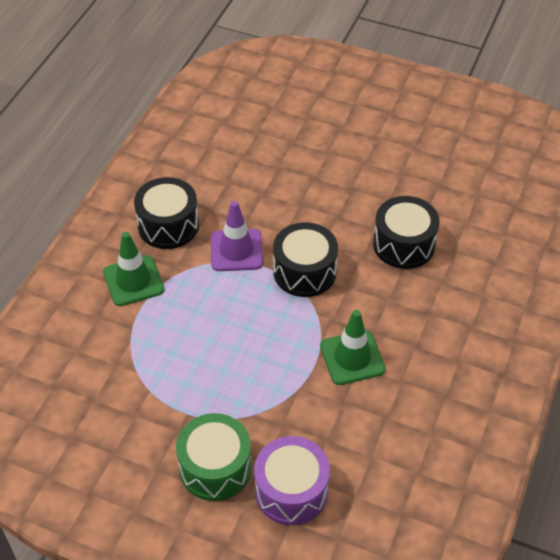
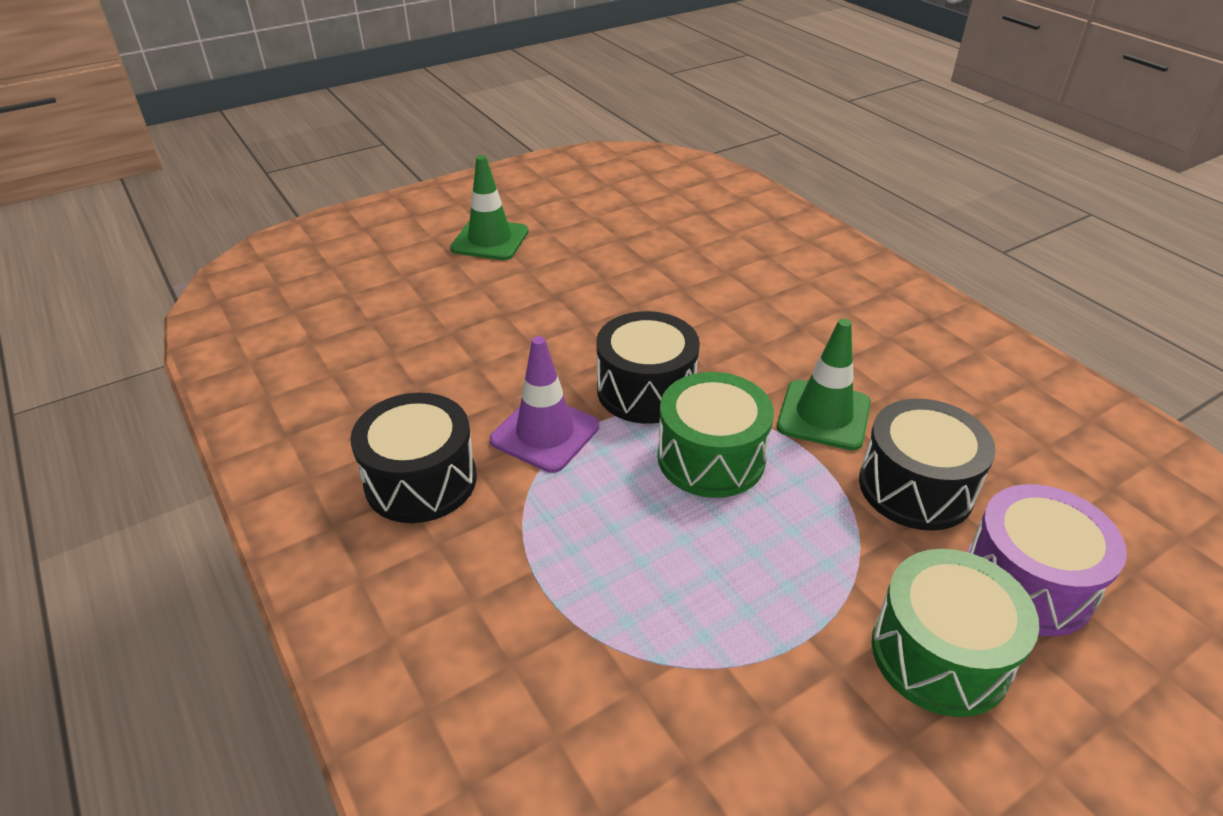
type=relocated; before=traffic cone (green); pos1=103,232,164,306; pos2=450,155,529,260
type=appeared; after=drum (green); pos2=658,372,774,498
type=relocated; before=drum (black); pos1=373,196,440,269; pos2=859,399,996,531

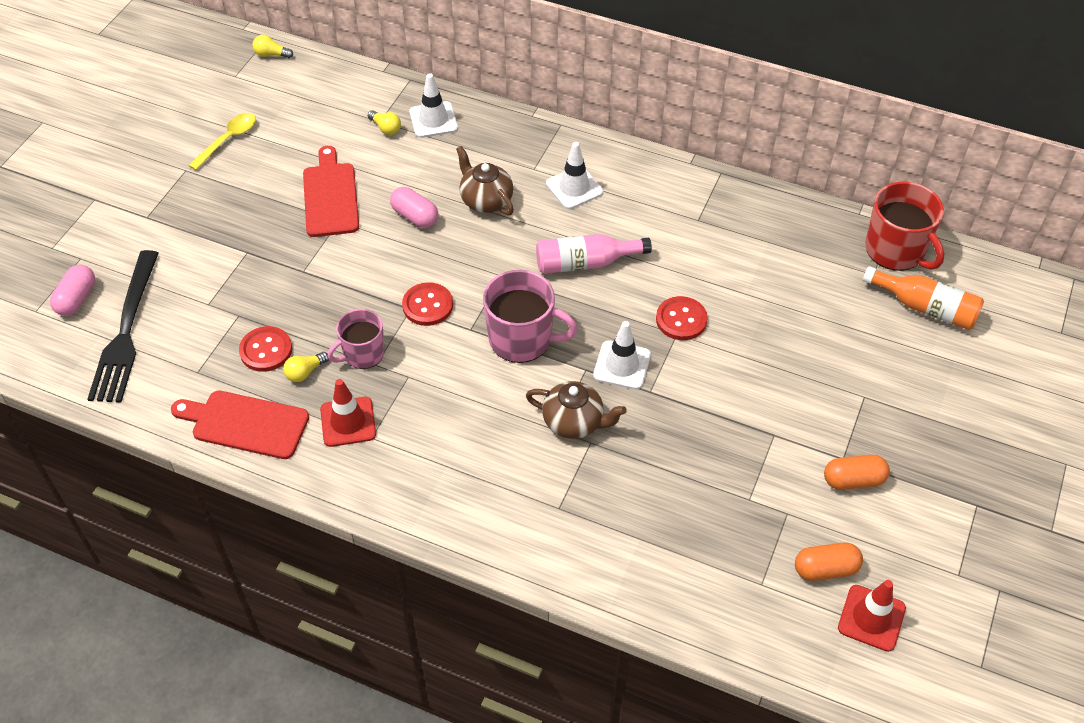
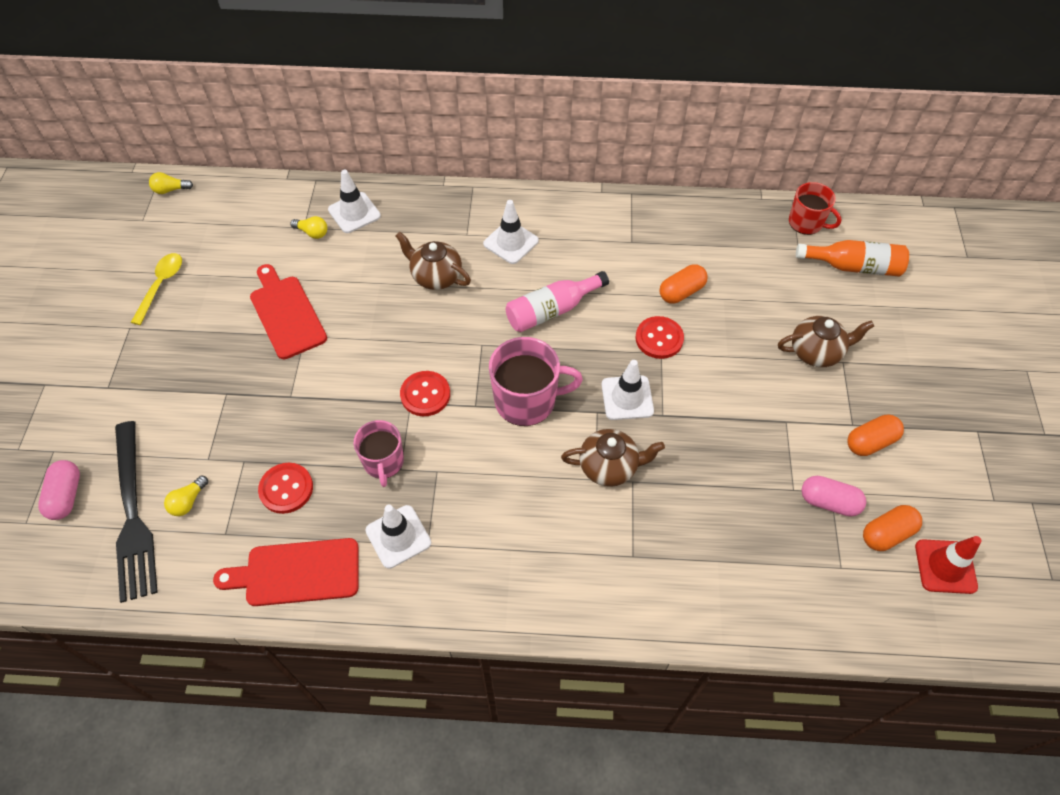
type=relocated; before=light bulb (yellow); pos1=283,352,329,382; pos2=164,475,208,516
type=spun; before=mug (pink); pos1=328,309,385,369; pos2=354,420,404,487; turn=-45
type=colour; before=traffic cone (red); after=traffic cone (white); pos1=320,379,376,447; pos2=365,505,431,569
type=appeared; after=capsule (orange); pos2=660,265,708,304
type=appeared; after=teapot (brown); pos2=778,316,874,367
type=size; before=mug (red); pos1=865,182,945,271; pos2=789,182,841,235; scale=0.65
type=relocated; before=capsule (pink); pos1=390,187,438,228; pos2=801,476,866,517

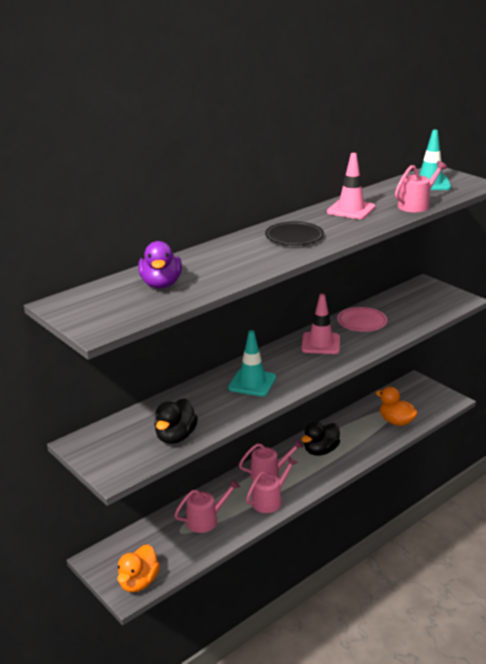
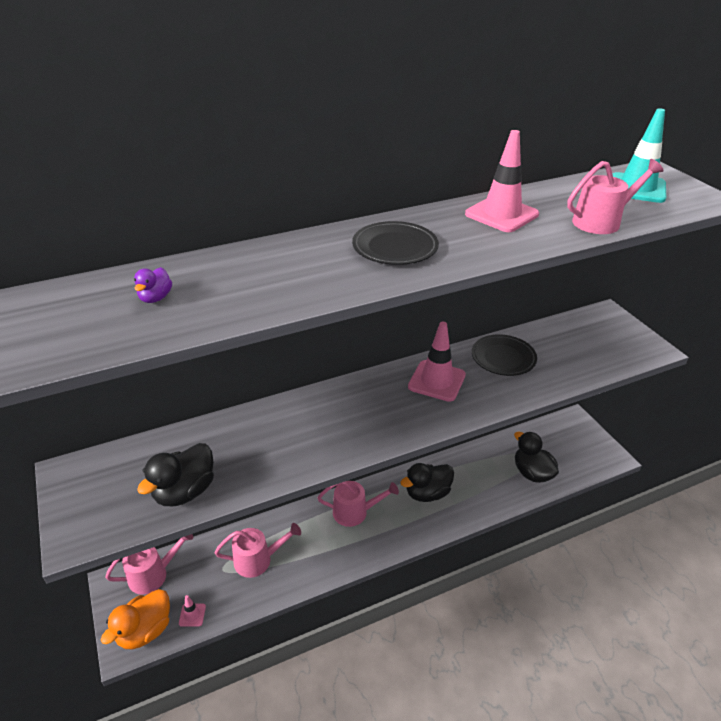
type=relocated; before=watering can (pink); pos1=246,457,298,513; pos2=105,534,193,595
type=size; before=duck (purple); pos1=138,241,182,289; pos2=134,267,172,303; scale=0.5
type=appeared; after=traffic cone (pink); pos2=179,595,206,627
type=colour; before=plate (pink); after=plate (black); pos1=337,307,387,332; pos2=472,334,537,376
type=colour; before=duck (orange); after=duck (black); pos1=376,386,418,426; pos2=514,432,559,483
type=missing; before=traffic cone (turquoise); pos1=228,330,276,396

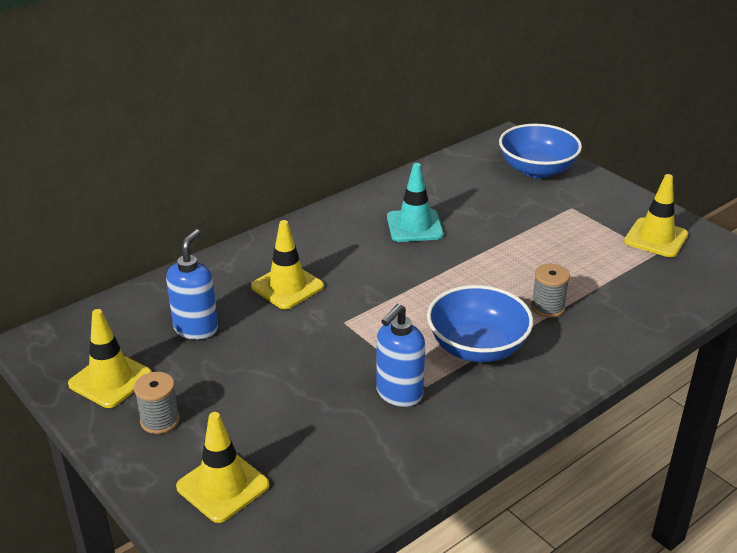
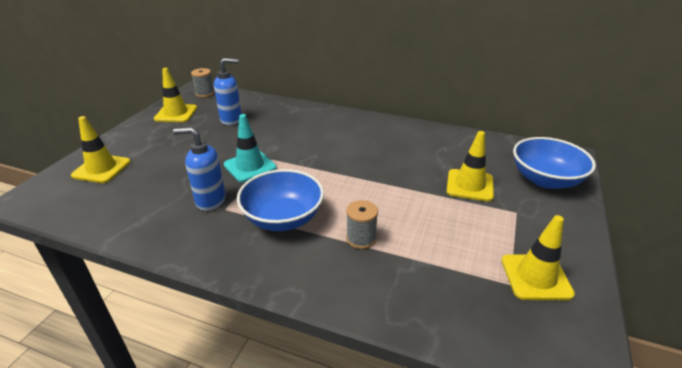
type=relocated; before=spool (grey); pos1=134,372,180,434; pos2=191,68,214,98
type=relocated; before=traffic cone (turquoise); pos1=387,163,444,242; pos2=224,114,277,182
type=relocated; before=traffic cone (yellow); pos1=251,220,324,309; pos2=446,131,494,201

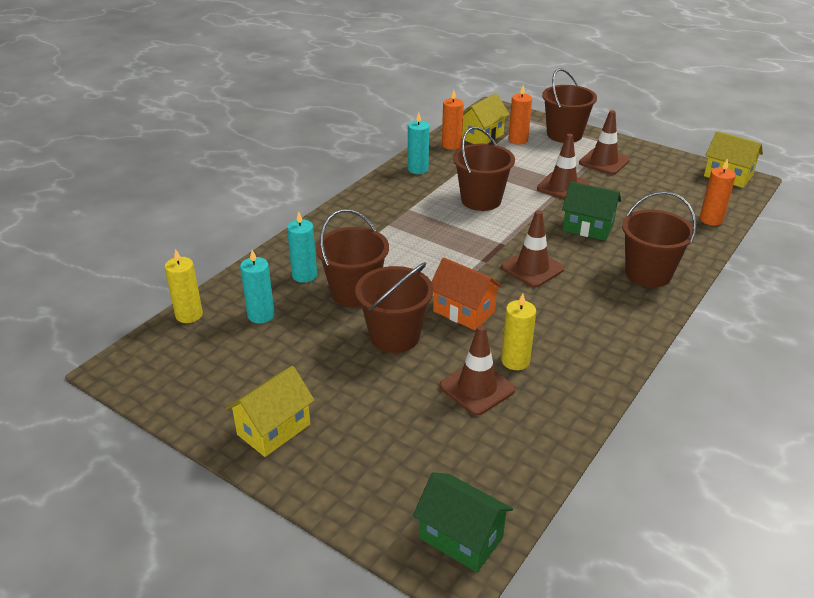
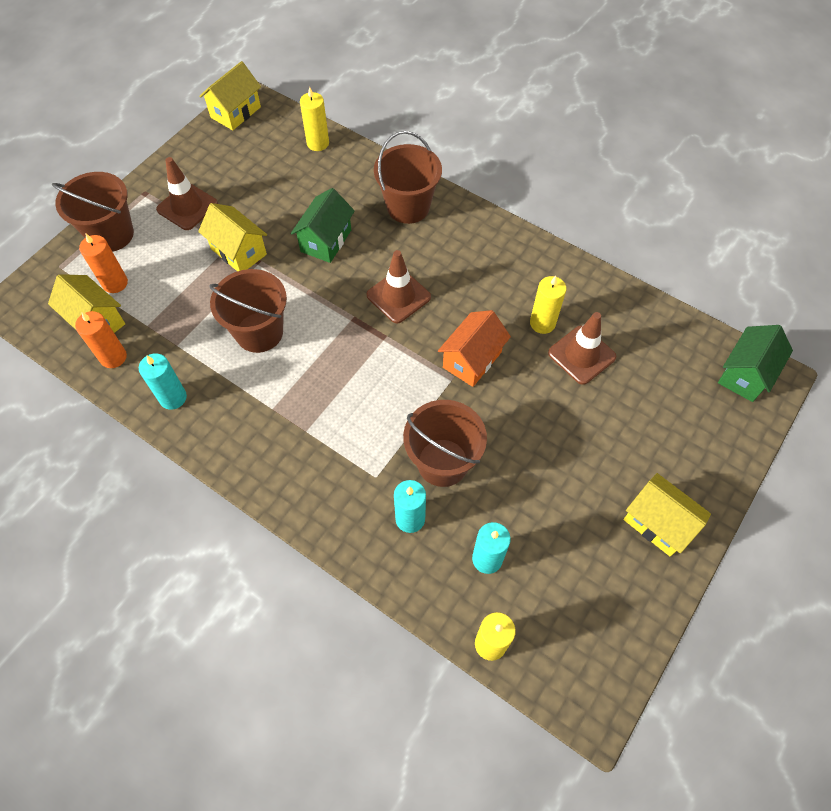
type=exchanged; before=traffic cone (brown); after=house (yellow); pos1=537,134,589,199; pos2=198,203,267,271
type=colour; before=candle (orange); after=candle (yellow); pos1=700,158,736,226; pos2=300,87,329,151
type=missing; before=bucket (brown); pos1=355,262,434,353

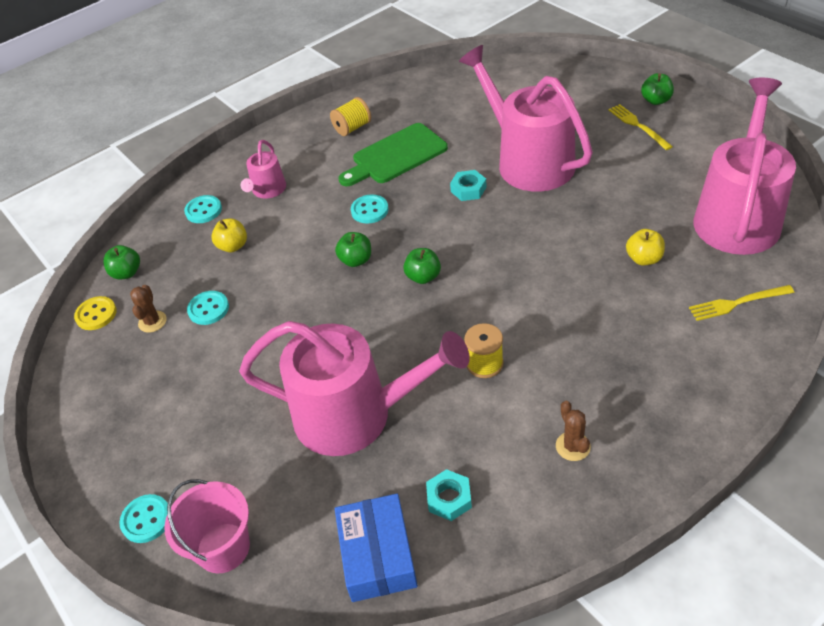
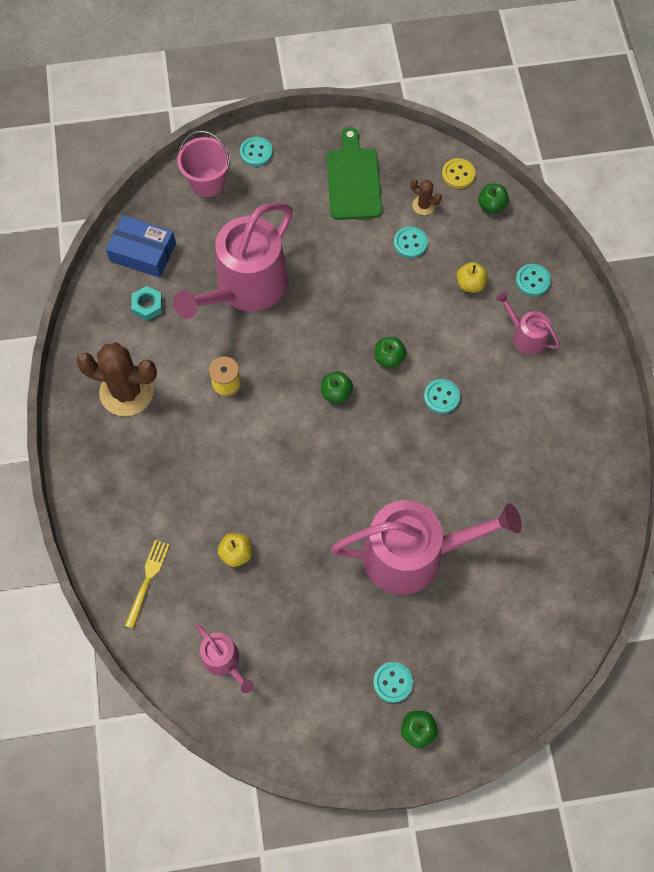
type=size; before=cactus (brown); pos1=556,401,591,461; pos2=76,342,157,416; scale=2.18
type=size; before=watering can (pink); pos1=694,78,796,255; pos2=196,624,254,693; scale=0.47
type=relocated; before=cutting board (green); pos1=339,123,448,186; pos2=327,127,382,220
type=exchanged; before=fork (yellow); after=button (turquoise); pos1=608,104,673,150; pos2=373,662,413,703
type=missing; before=spool (yellow); pos1=330,97,371,136
type=missing; before=nut (turquoise); pos1=450,170,487,201

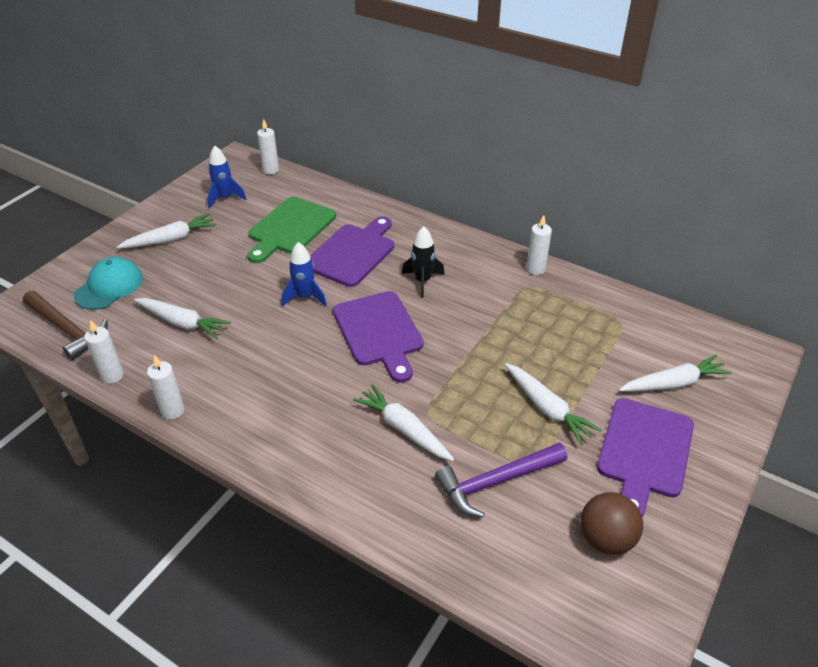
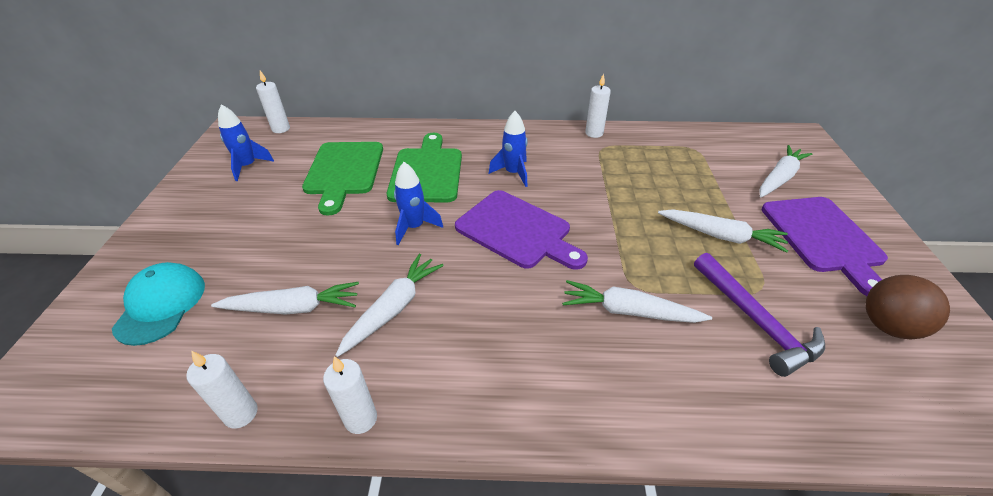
type=relocated; before=carrot (white); pos1=117,214,216,248; pos2=336,254,444,357
type=colour; before=cutting board (purple); after=cutting board (green); pos1=310,216,394,287; pos2=387,133,462,202
type=colour; before=rocket (black); after=rocket (blue); pos1=401,226,445,298; pos2=489,111,528,187
type=spun; before=hammer (purple); pos1=435,443,568,518; pos2=694,253,825,377; turn=-60
type=missing; before=hammer (brown); pos1=23,291,108,360

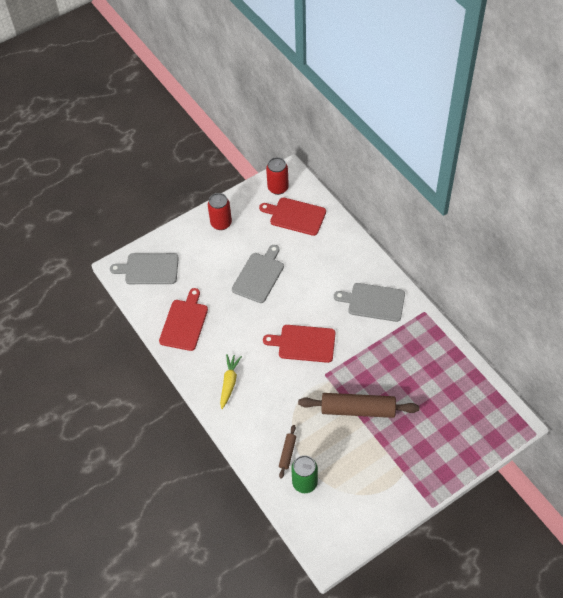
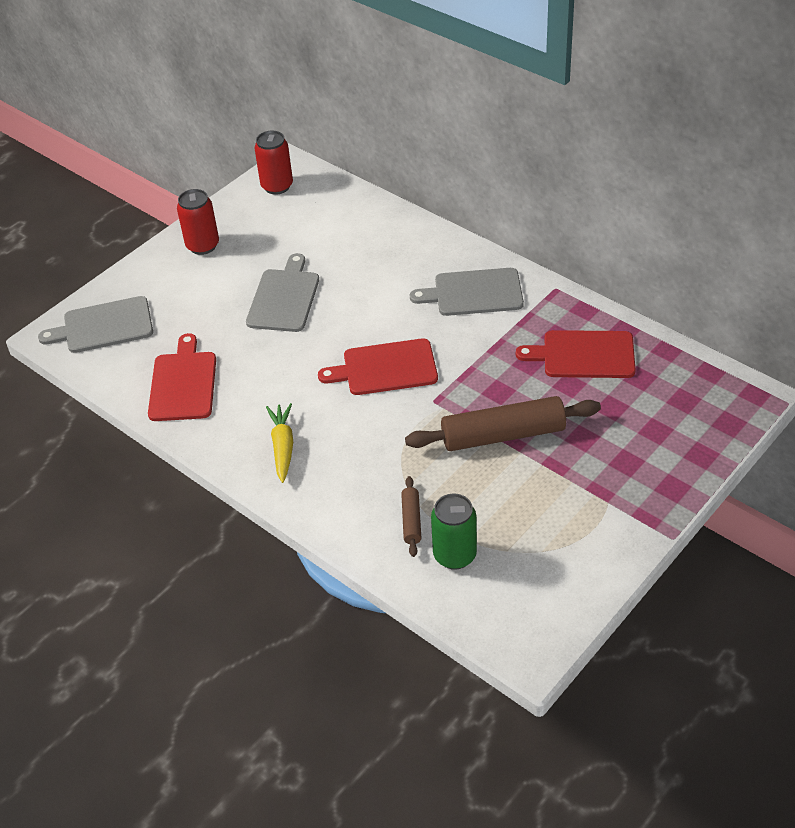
type=relocated; before=cutting board (red); pos1=259,198,326,236; pos2=516,330,636,378

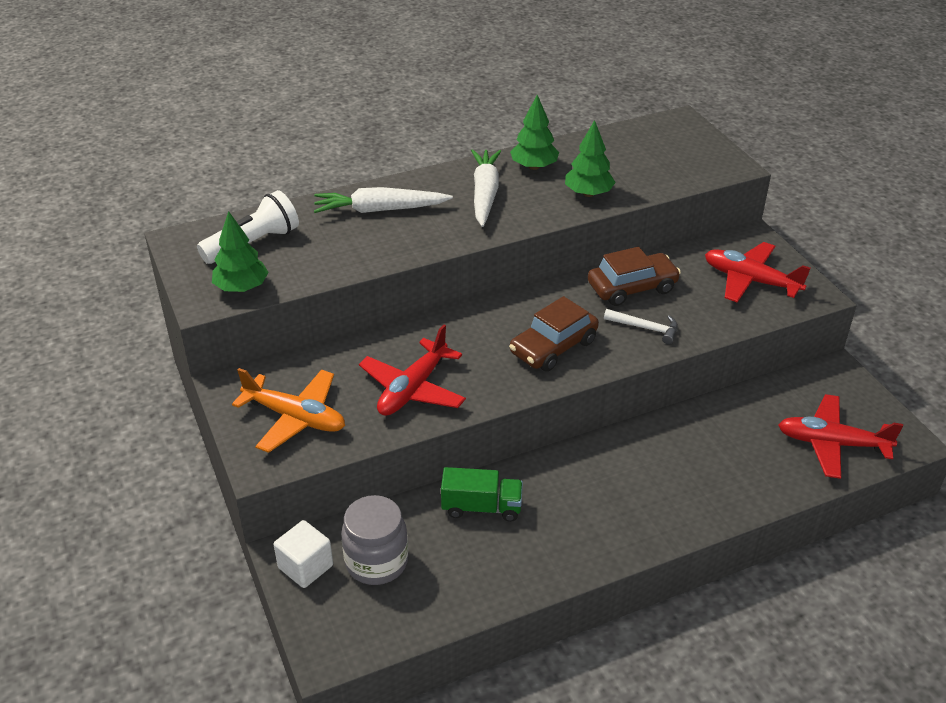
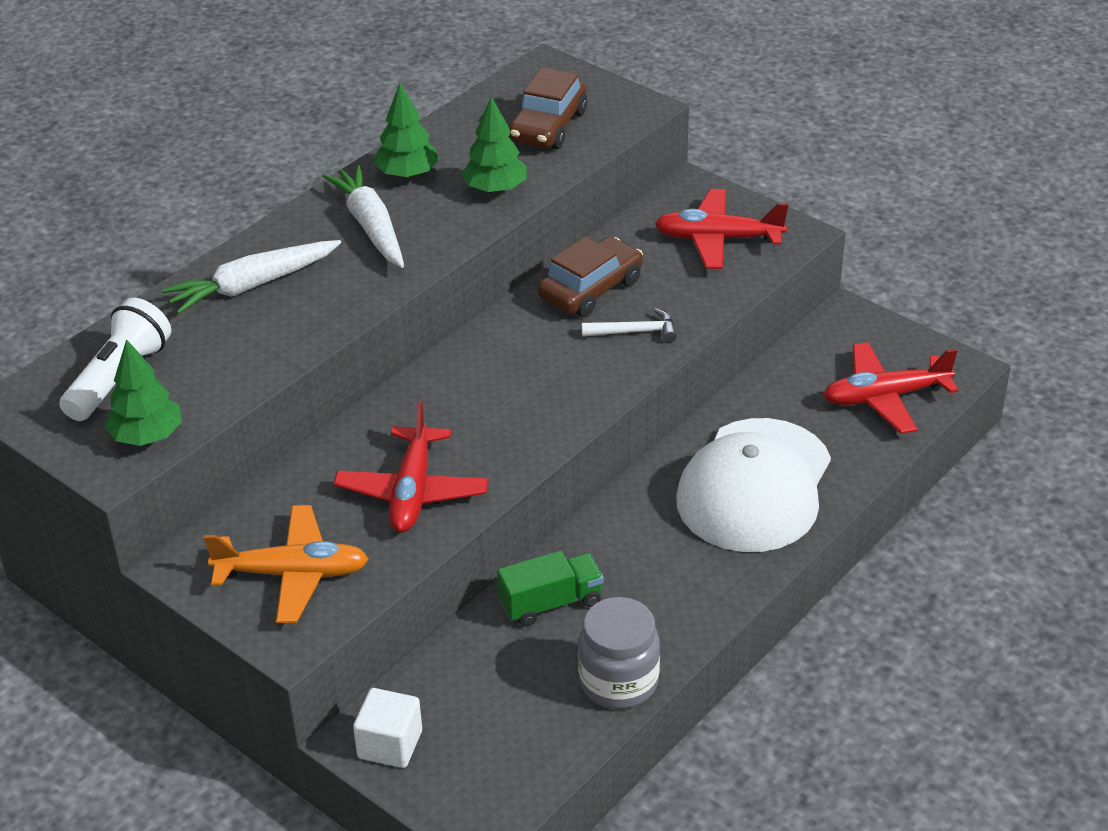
type=relocated; before=car (brown); pos1=509,296,599,372; pos2=509,67,588,149
type=relocated; before=jar (grey); pos1=341,495,408,585; pos2=578,597,660,709
type=appeared; after=cap (white); pos2=676,418,831,552

